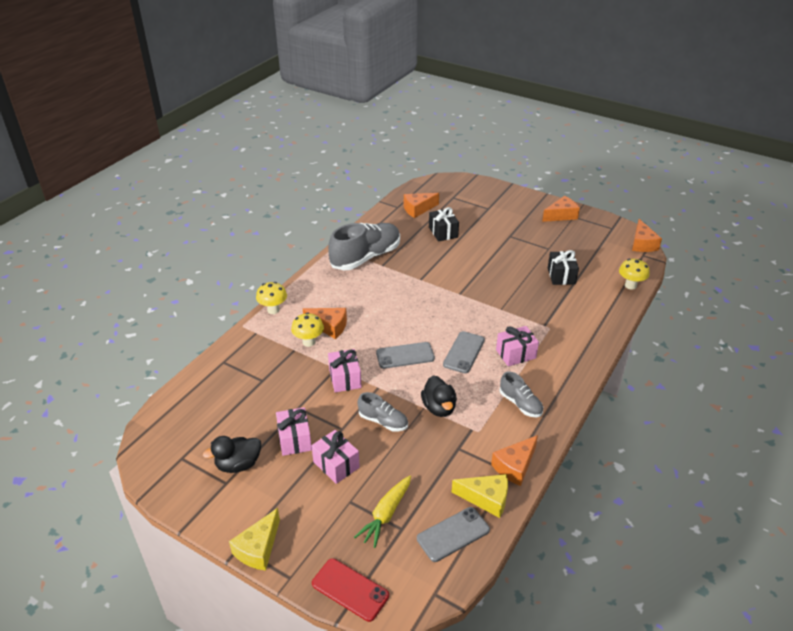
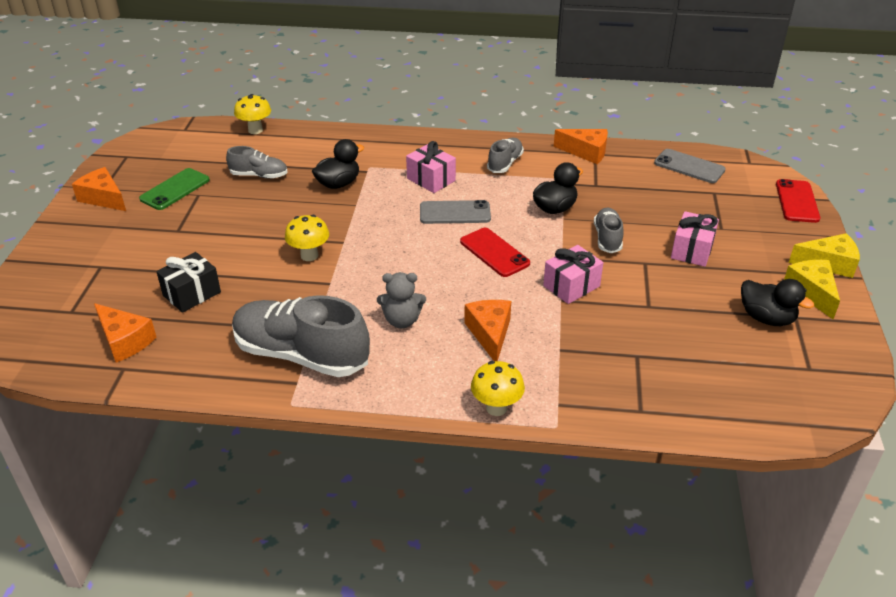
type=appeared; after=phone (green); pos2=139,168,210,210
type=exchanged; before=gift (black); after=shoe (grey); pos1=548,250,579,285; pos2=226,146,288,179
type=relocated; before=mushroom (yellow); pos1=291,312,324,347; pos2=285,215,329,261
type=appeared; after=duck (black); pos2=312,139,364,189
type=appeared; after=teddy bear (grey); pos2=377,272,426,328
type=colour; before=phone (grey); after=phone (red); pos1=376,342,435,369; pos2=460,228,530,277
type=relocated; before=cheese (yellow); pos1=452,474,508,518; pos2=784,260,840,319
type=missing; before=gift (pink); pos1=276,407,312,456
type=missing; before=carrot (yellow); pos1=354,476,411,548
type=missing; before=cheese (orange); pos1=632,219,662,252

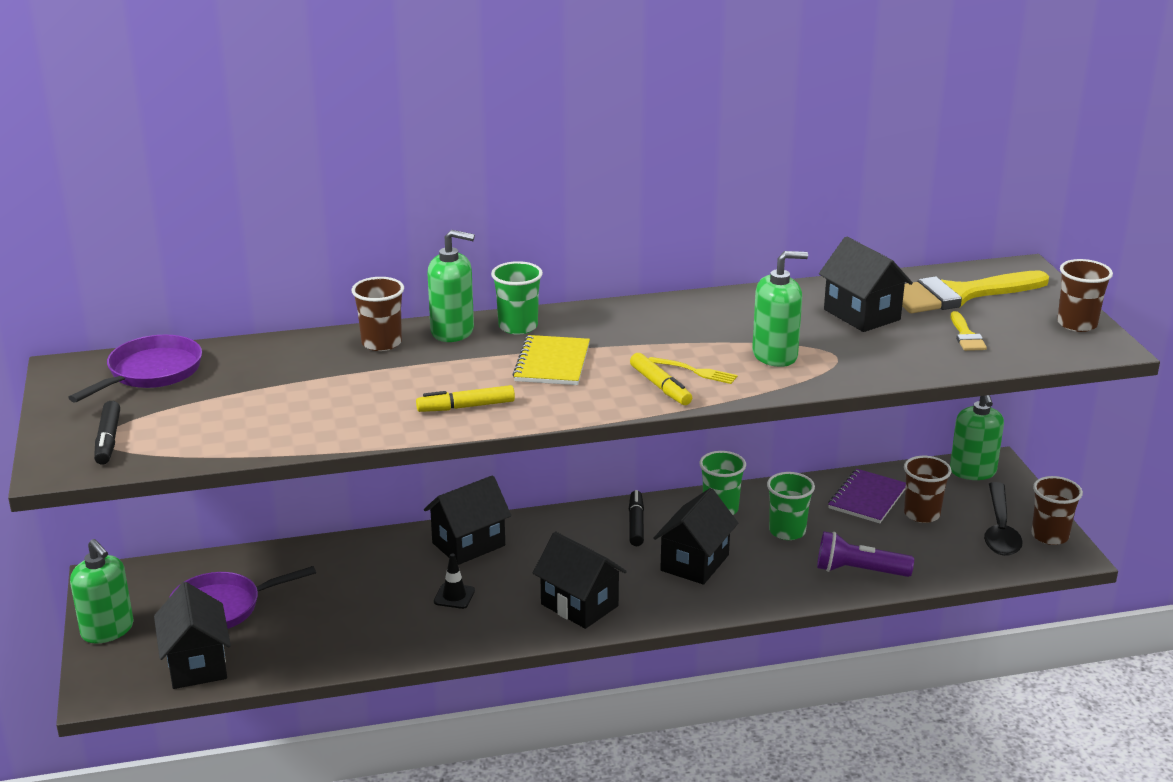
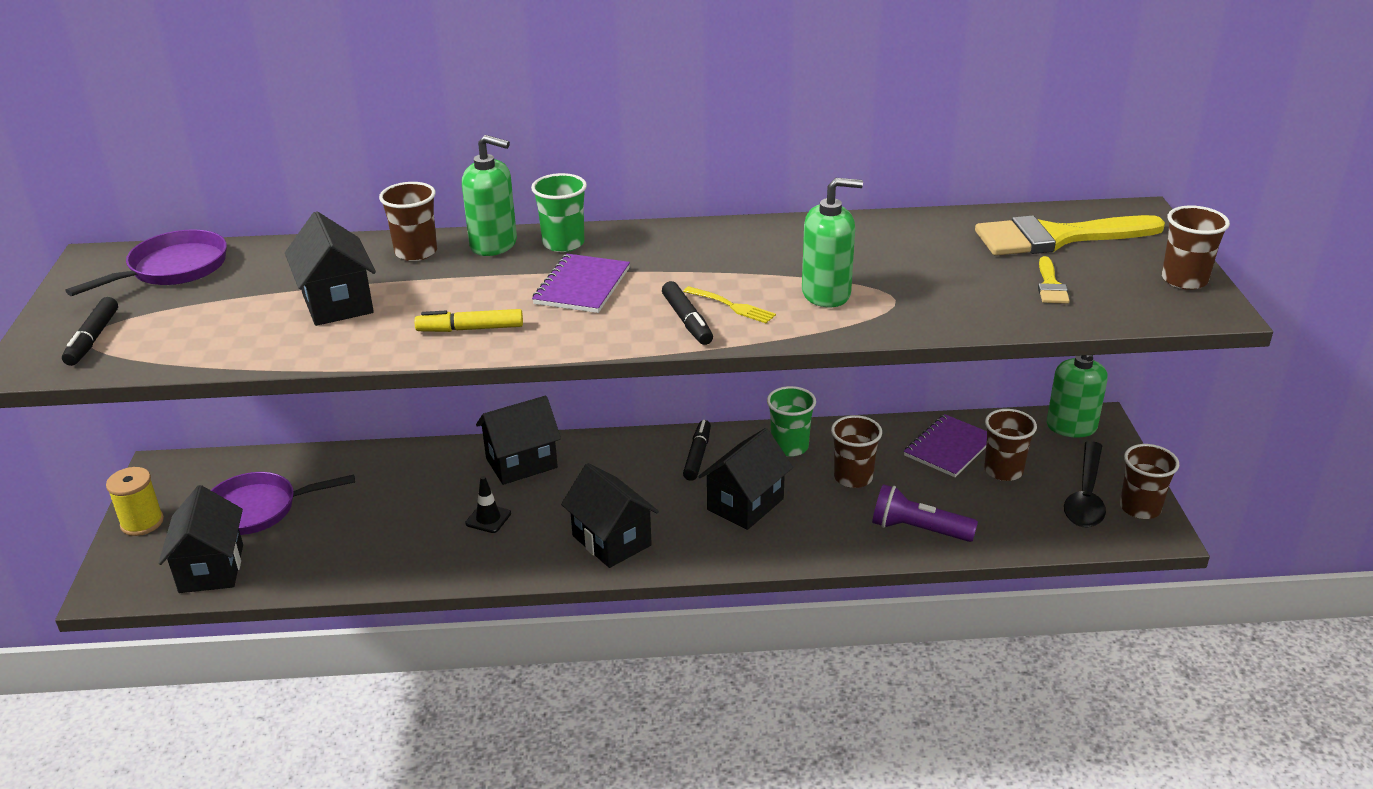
type=exchanged; before=soap dispenser (green); after=spool (yellow); pos1=70,539,134,644; pos2=106,467,164,536
type=relocated; before=house (black); pos1=819,237,913,332; pos2=285,211,376,326
type=colour; before=notebook (yellow); after=notebook (purple); pos1=512,335,590,385; pos2=532,254,630,313
type=colour; before=marker (yellow); after=marker (black); pos1=630,353,692,405; pos2=662,281,713,345
type=colour; before=cup (green); after=cup (brown); pos1=767,472,815,540; pos2=831,415,882,488

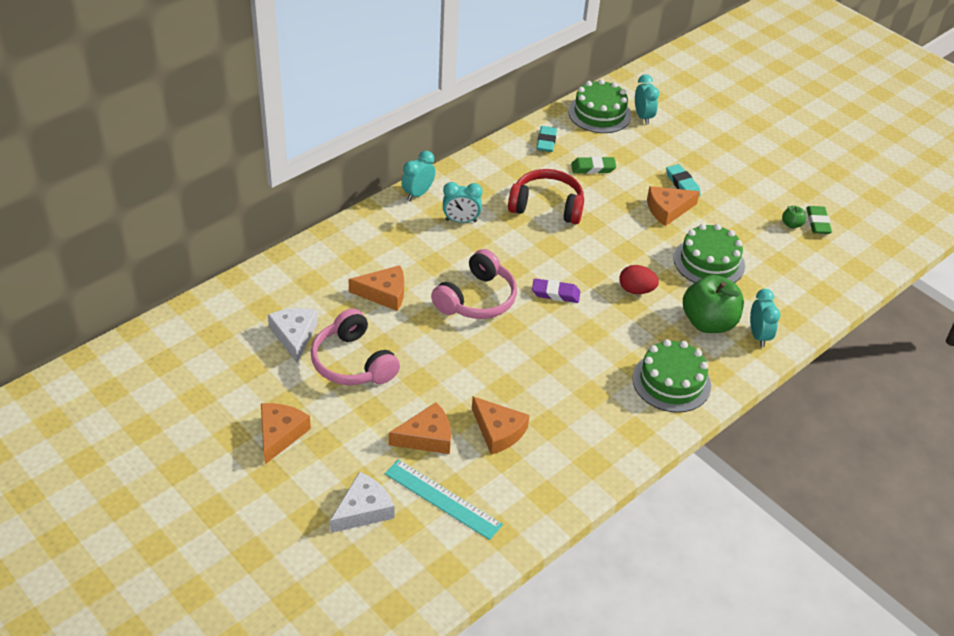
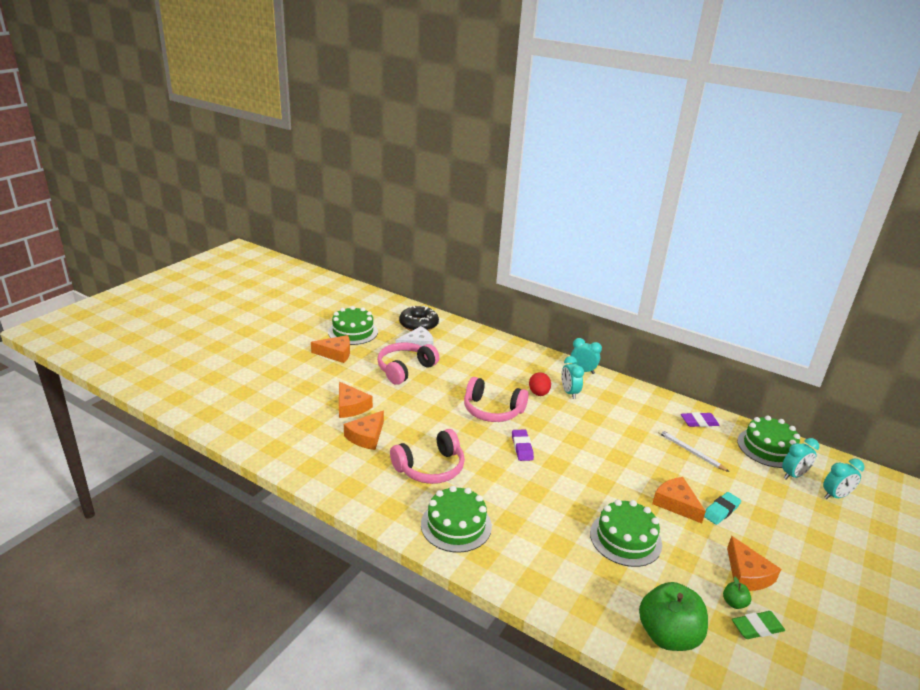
type=appeared; after=cake (green); pos2=328,306,378,345
type=appeared; after=headphones (pink); pos2=390,429,465,484
type=appeared; after=donut (black); pos2=399,306,439,331
type=relocated; before=egg (red); pos1=619,265,659,294; pos2=529,372,551,396
type=relocated; before=apple (green); pos1=683,275,744,333; pos2=639,582,708,651
type=exchanged; before=eraser (green); after=pencil (white); pos1=571,156,616,174; pos2=658,429,729,472
type=colour; before=eraser (turquoise); after=eraser (purple); pos1=537,126,557,152; pos2=681,412,719,427
type=relocated; before=cheese (orange); pos1=348,265,404,311; pos2=727,536,781,591
type=relocated; before=clock (turquoise); pos1=750,289,780,347; pos2=823,458,864,499
type=missing; before=cheese (white); pos1=330,472,394,533
type=missing; before=ruler (turquoise); pos1=385,459,503,540
type=missing; before=headphones (red); pos1=508,169,584,224

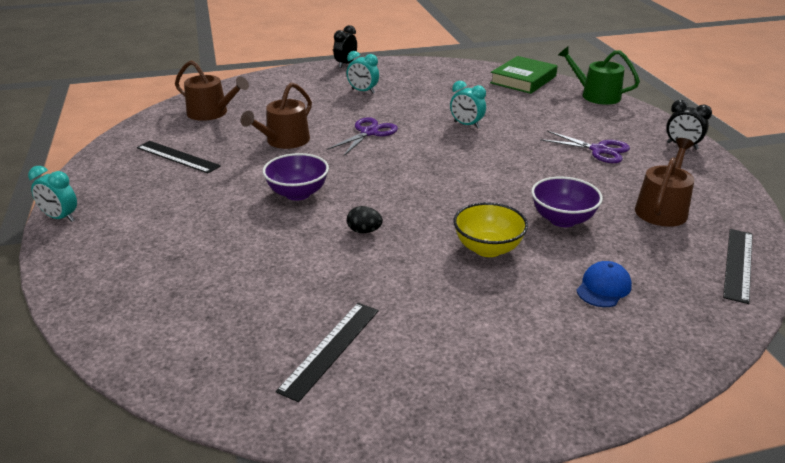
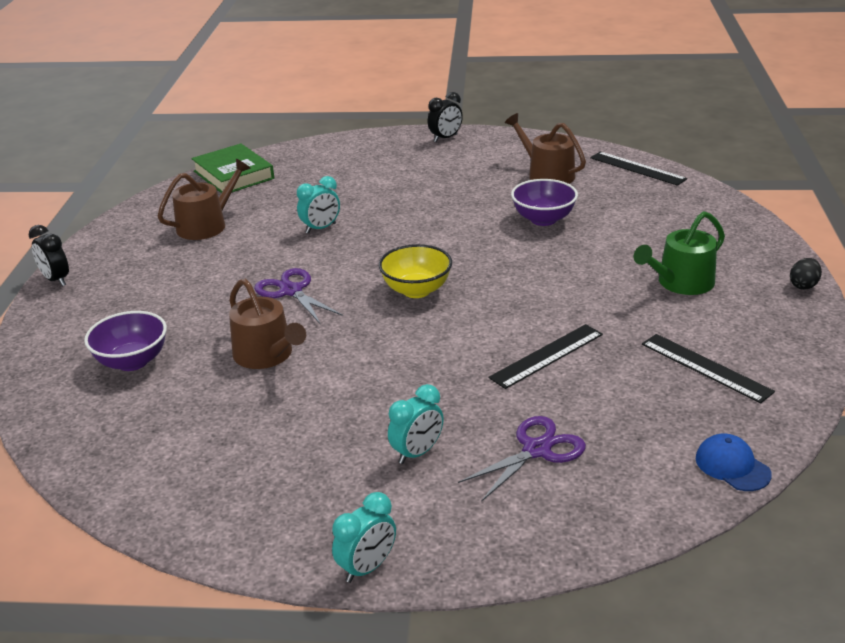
type=relocated; before=bowl (purple); pos1=263,153,329,201; pos2=84,311,167,371
type=relocated; before=watering can (brown); pos1=175,60,249,121; pos2=157,159,251,240
type=relocated; before=bowl (yellow); pos1=453,202,528,257; pos2=379,244,452,298
type=relocated; before=clock (turquoise); pos1=347,51,379,94; pos2=388,384,444,464
type=relocated; before=scissors (purple); pos1=540,131,630,163; pos2=458,416,586,501
type=relocated; before=ruler (black); pos1=137,141,221,174; pos2=488,324,603,389
type=relocated; before=watering can (green); pos1=558,46,640,105; pos2=634,211,725,295
type=relocated; before=cap (blue); pos1=576,261,632,307; pos2=696,434,772,491
type=relocated; before=egg (black); pos1=347,206,383,233; pos2=790,258,822,290

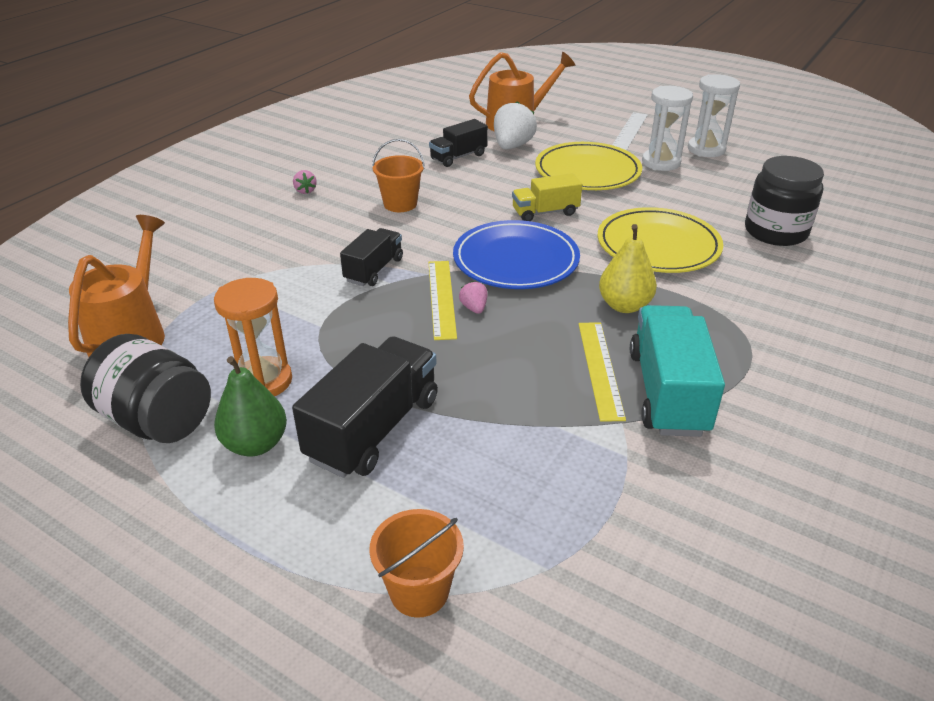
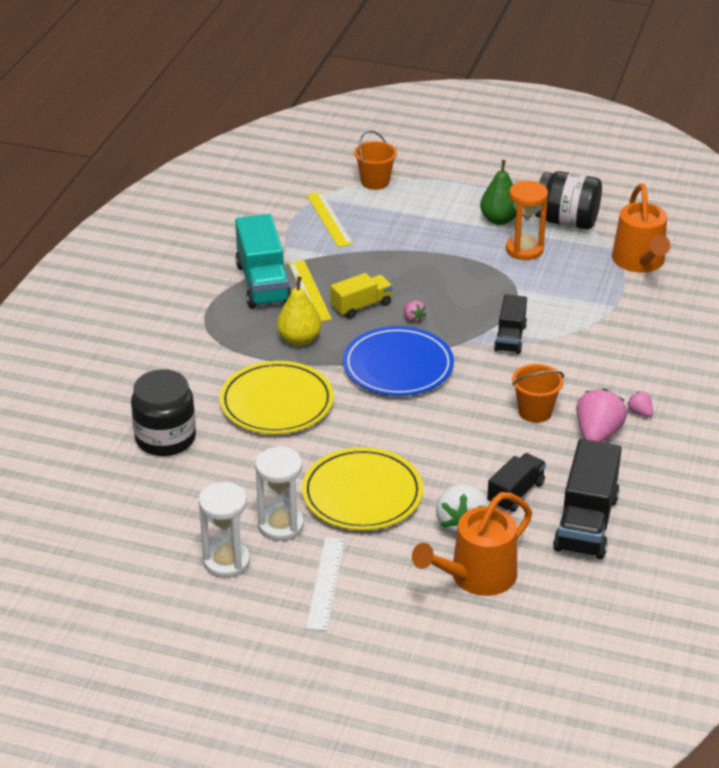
type=relocated; before=ruler (yellow); pos1=428,261,457,340; pos2=307,192,353,247
type=relocated; before=truck (yellow); pos1=512,173,582,221; pos2=330,273,392,319
type=relocated; before=truck (black); pos1=292,336,438,478; pos2=553,439,622,559
type=appeared; after=strawberry (pink); pos2=576,389,627,442

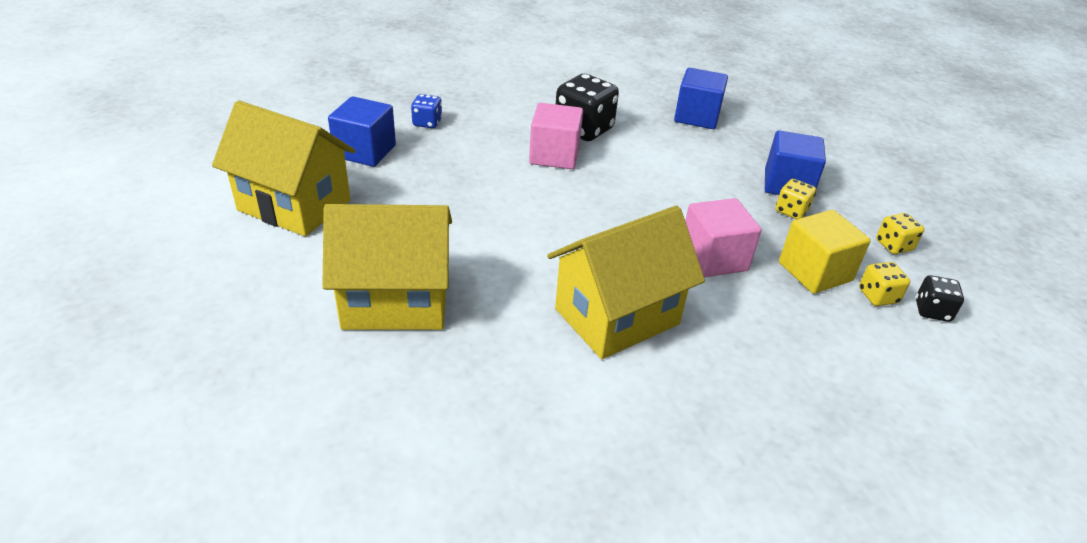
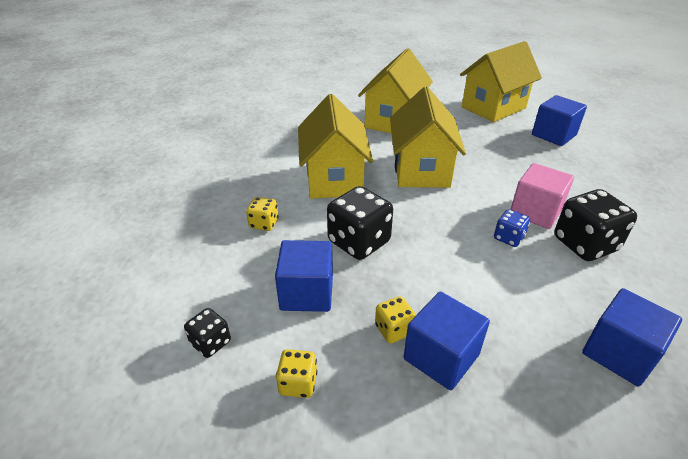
type=relocated; before=dice (yellow); pos1=859,262,910,306; pos2=246,197,278,231
type=colour; before=cube (yellow); after=cube (blue); pos1=779,210,871,294; pos2=275,240,333,312
type=exchanged; before=cube (pink); after=dice (black); pos1=685,198,761,277; pos2=327,186,393,260
type=appeared; after=house (yellow); pos2=390,87,466,188
type=relocated; before=dice (blue); pos1=411,94,442,129; pos2=494,209,530,247

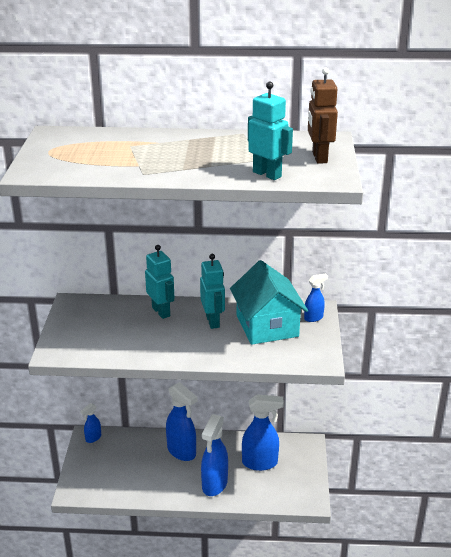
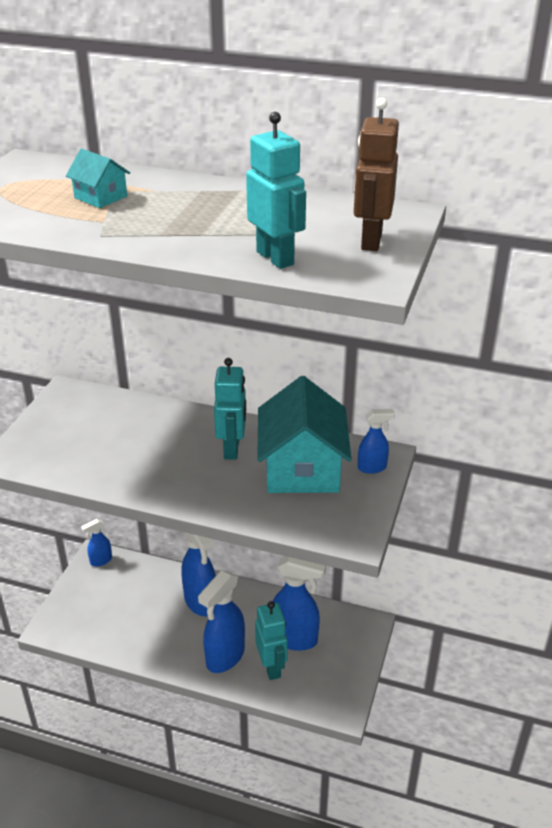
type=appeared; after=house (turquoise); pos2=66,148,130,208
type=relocated; before=robot (turquoise); pos1=145,245,174,319; pos2=255,601,288,680

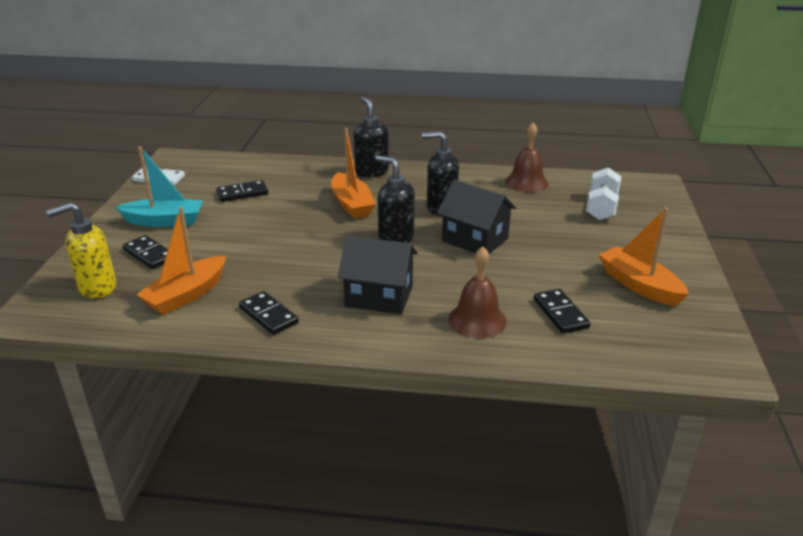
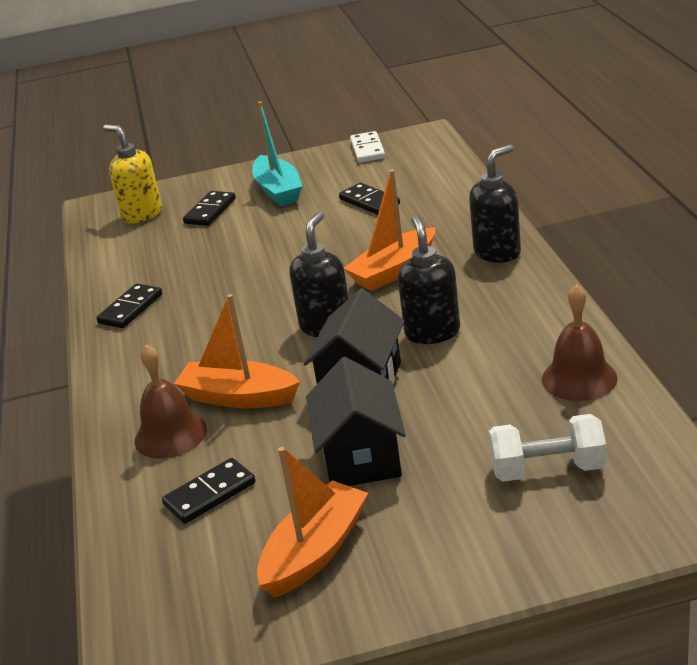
type=relocated; before=boat (orange); pos1=136,207,226,315; pos2=174,294,300,408
type=relocated; before=house (black); pos1=338,236,418,314; pos2=306,357,406,486

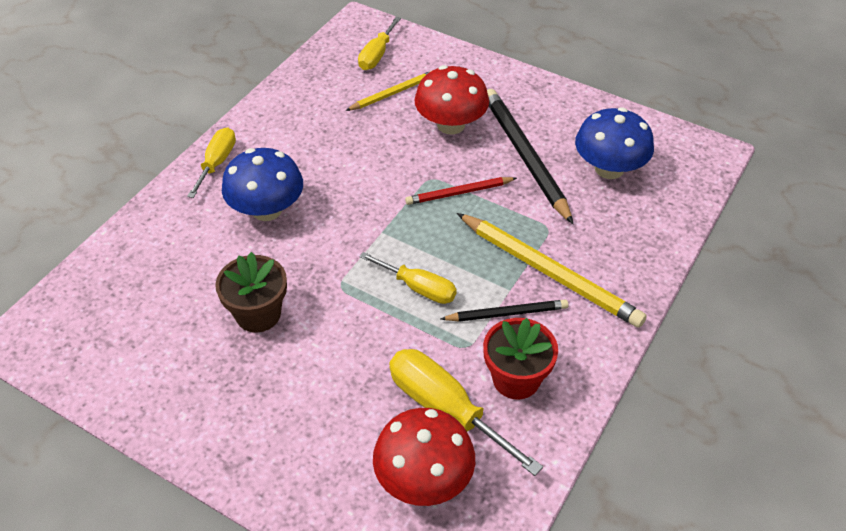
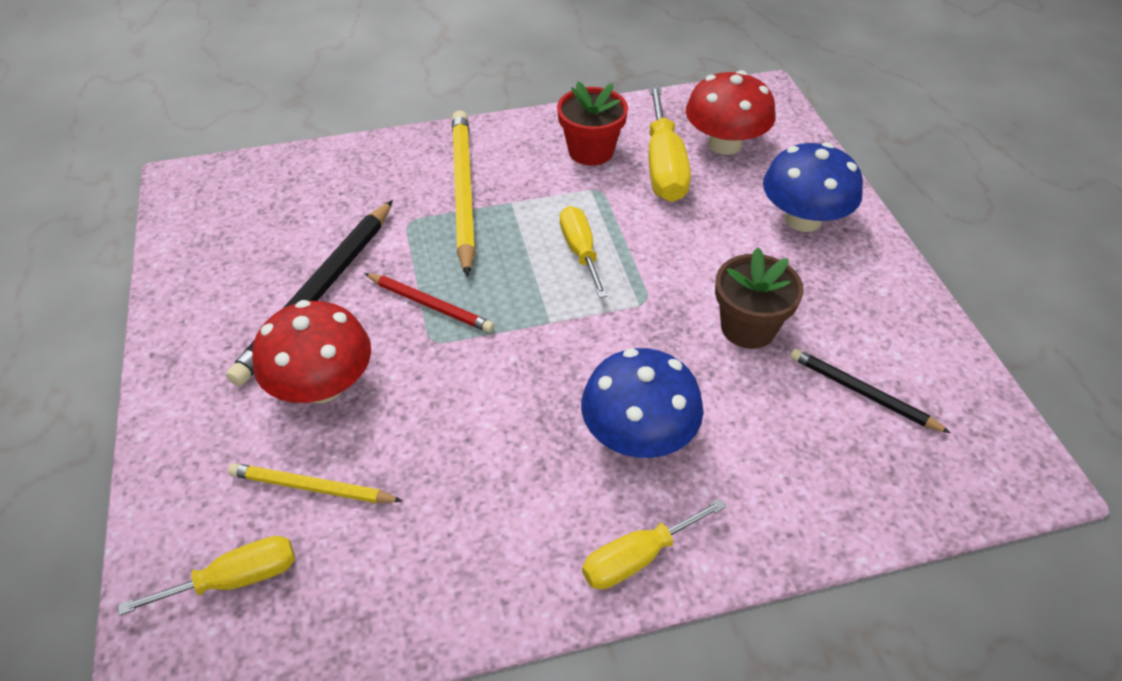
type=relocated; before=mushroom (blue); pos1=575,107,654,179; pos2=763,142,863,232
type=relocated; before=pencil (black); pos1=441,300,569,322; pos2=790,348,951,433

